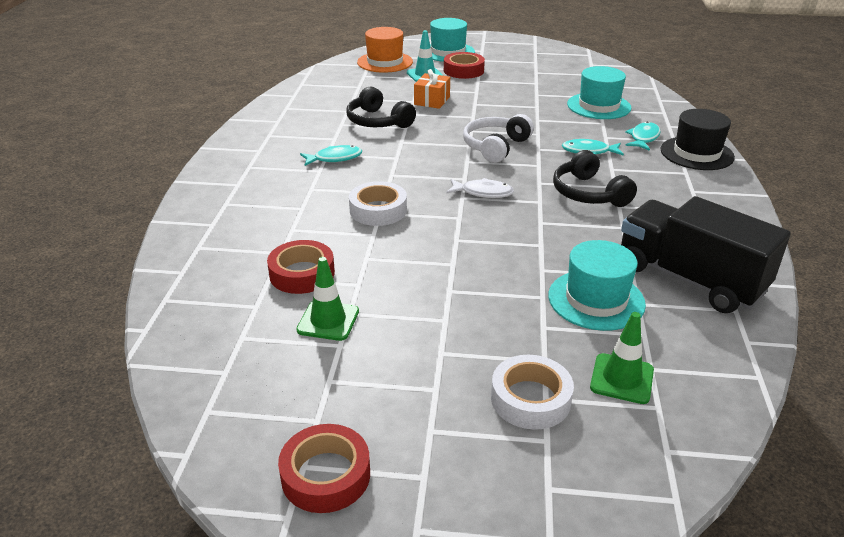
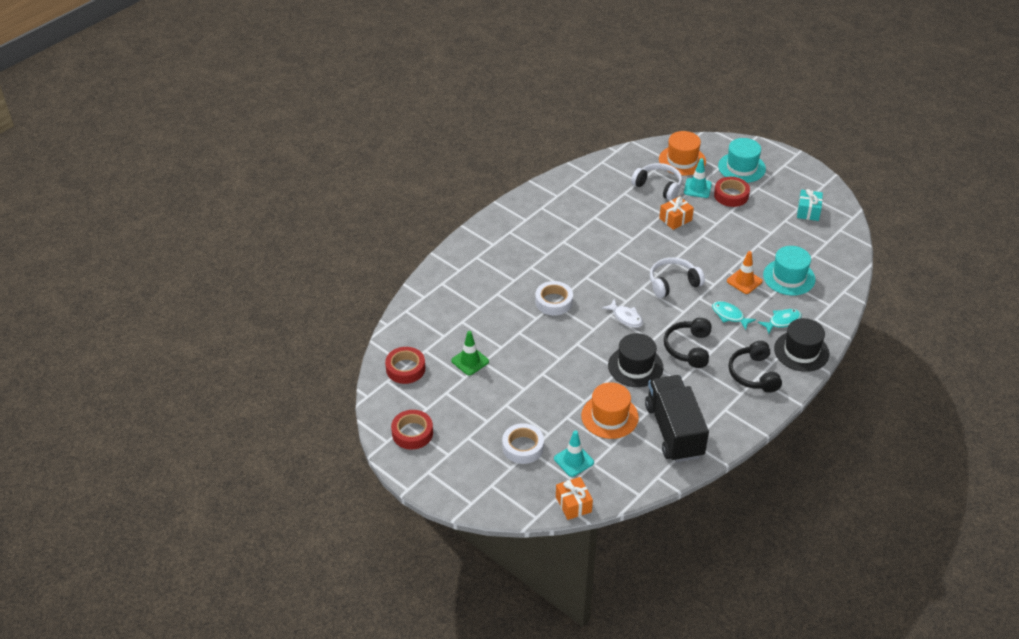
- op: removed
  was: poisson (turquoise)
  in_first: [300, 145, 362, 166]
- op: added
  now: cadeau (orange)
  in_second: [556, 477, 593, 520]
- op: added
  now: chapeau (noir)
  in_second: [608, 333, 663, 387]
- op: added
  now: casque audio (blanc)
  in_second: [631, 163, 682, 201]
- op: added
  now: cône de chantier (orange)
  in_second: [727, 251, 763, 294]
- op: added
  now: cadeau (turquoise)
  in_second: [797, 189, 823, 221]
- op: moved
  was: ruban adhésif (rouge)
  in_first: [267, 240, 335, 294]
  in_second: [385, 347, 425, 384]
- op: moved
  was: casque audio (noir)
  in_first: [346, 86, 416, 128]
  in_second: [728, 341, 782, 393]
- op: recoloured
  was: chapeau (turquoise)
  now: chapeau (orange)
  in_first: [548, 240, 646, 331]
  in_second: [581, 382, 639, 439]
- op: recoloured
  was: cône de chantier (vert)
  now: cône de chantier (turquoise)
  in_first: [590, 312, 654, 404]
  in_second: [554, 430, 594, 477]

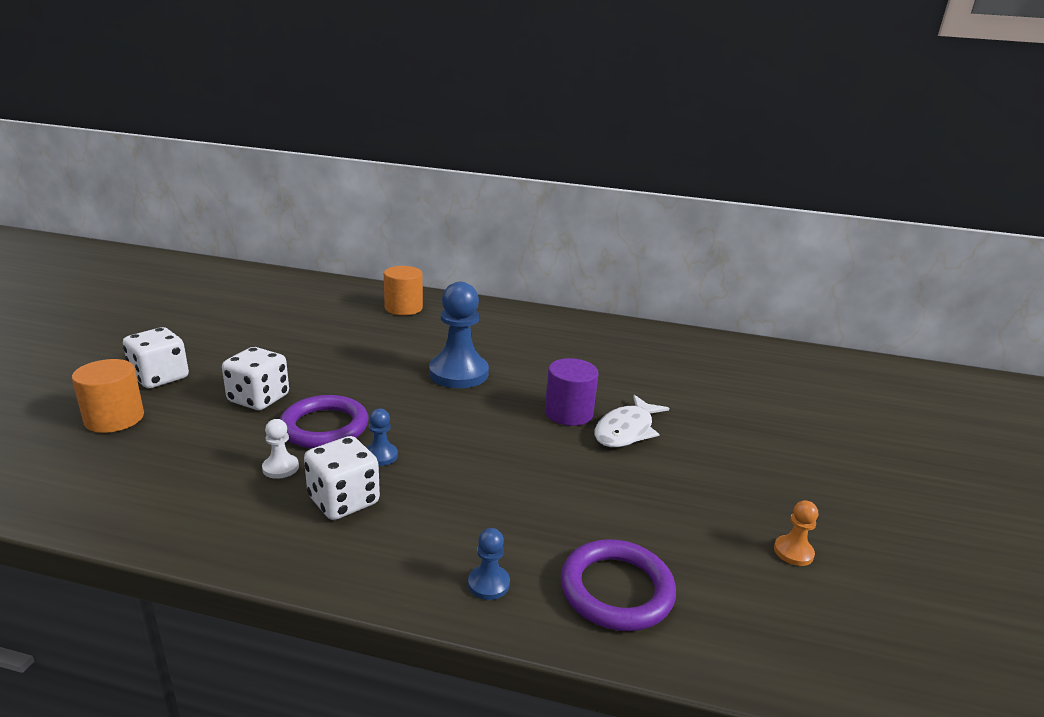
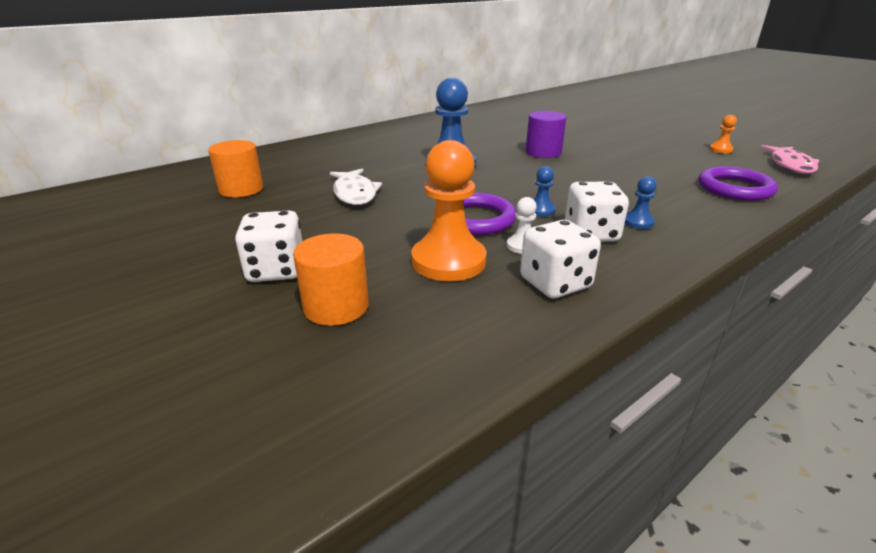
- op: added
  now: pion (orange)
  in_second: [411, 140, 486, 281]
- op: added
  now: poisson (rose)
  in_second: [760, 145, 820, 174]
- op: moved
  was: dé (blanc)
  in_first: [222, 347, 289, 410]
  in_second: [520, 220, 601, 298]
- op: moved
  was: cylindre (orange)
  in_first: [384, 266, 423, 315]
  in_second: [208, 140, 263, 197]
- op: moved
  was: pion (bleu)
  in_first: [468, 528, 510, 600]
  in_second: [625, 176, 657, 229]
- op: moved
  was: poisson (blanc)
  in_first: [594, 395, 669, 447]
  in_second: [330, 169, 382, 205]

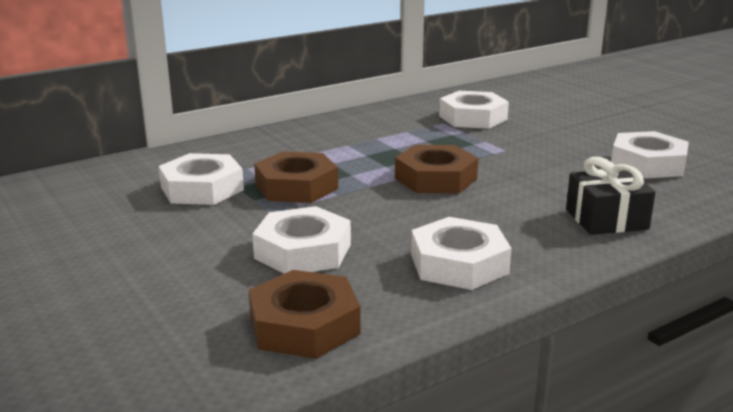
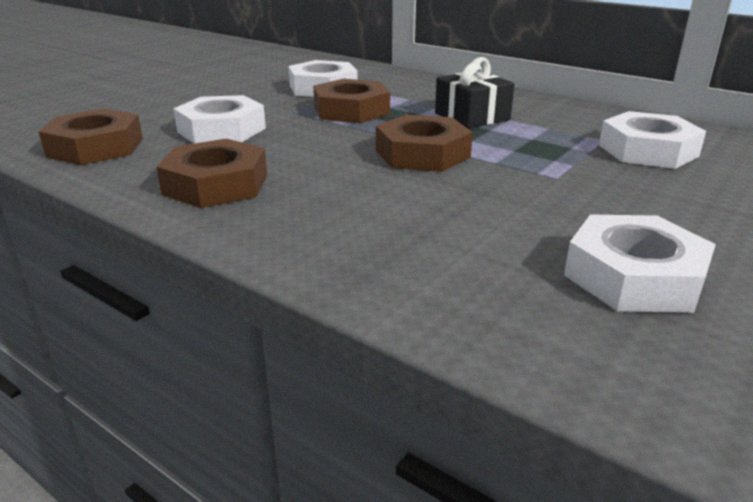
- op: moved
  was: cadeau (noir)
  in_first: [566, 157, 656, 235]
  in_second: [435, 57, 514, 129]
- op: recoloured
  was: écrou (blanc)
  now: écrou (marron)
  in_first: [411, 217, 512, 290]
  in_second: [157, 139, 267, 208]

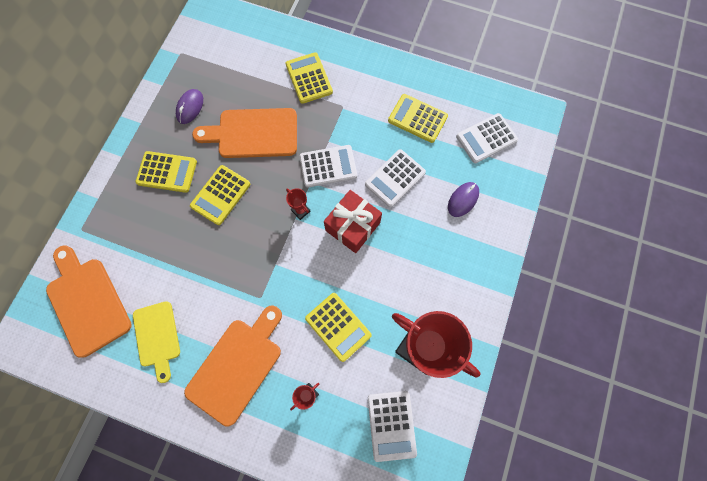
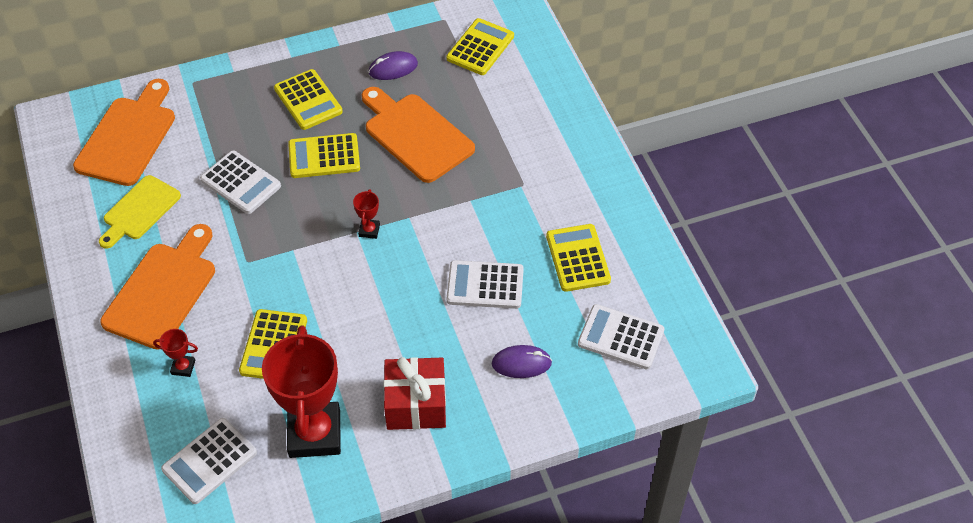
- op: moved
  was: calculatrice (jaune)
  in_first: [286, 52, 333, 104]
  in_second: [447, 18, 514, 75]
- op: moved
  was: calculatrice (blanc)
  in_first: [300, 145, 357, 187]
  in_second: [200, 151, 281, 214]
- op: moved
  was: cadeau (rouge)
  in_first: [324, 190, 382, 253]
  in_second: [384, 357, 446, 430]
- op: turned
  was: planche à découper (orange)
  in_first: [184, 306, 282, 426]
  in_second: [100, 224, 215, 350]
  clockwise: -60

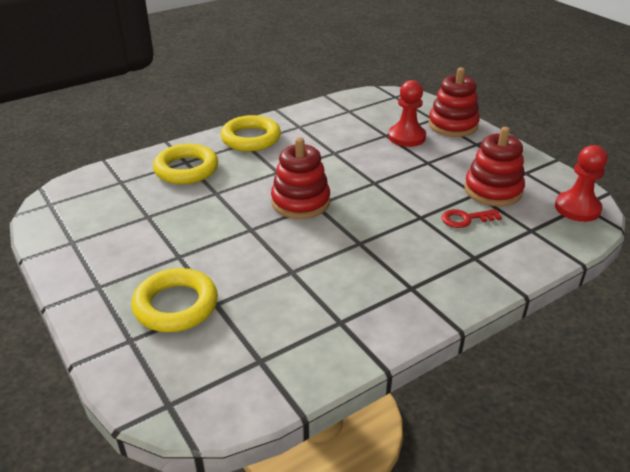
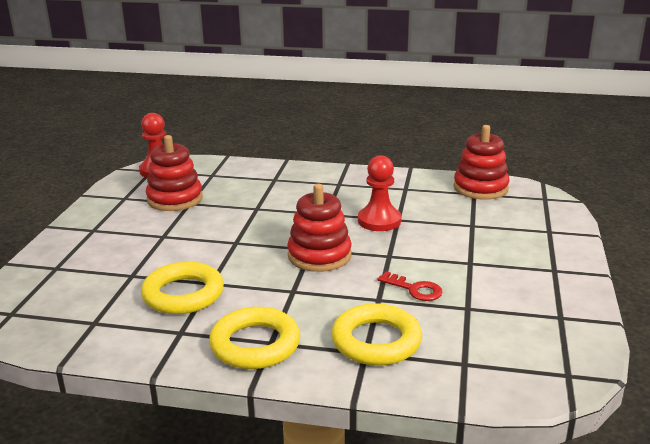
- op: moved
  was: anneau (jaune)
  in_first: [131, 268, 218, 332]
  in_second: [141, 262, 224, 314]
- op: moved
  was: pion (rouge)
  in_first: [388, 80, 426, 147]
  in_second: [358, 155, 401, 231]
- op: moved
  was: jouet à empiler (rouge)
  in_first: [428, 68, 480, 137]
  in_second: [453, 125, 510, 200]
- op: moved
  was: clé (rouge)
  in_first: [442, 209, 502, 228]
  in_second: [377, 271, 443, 301]

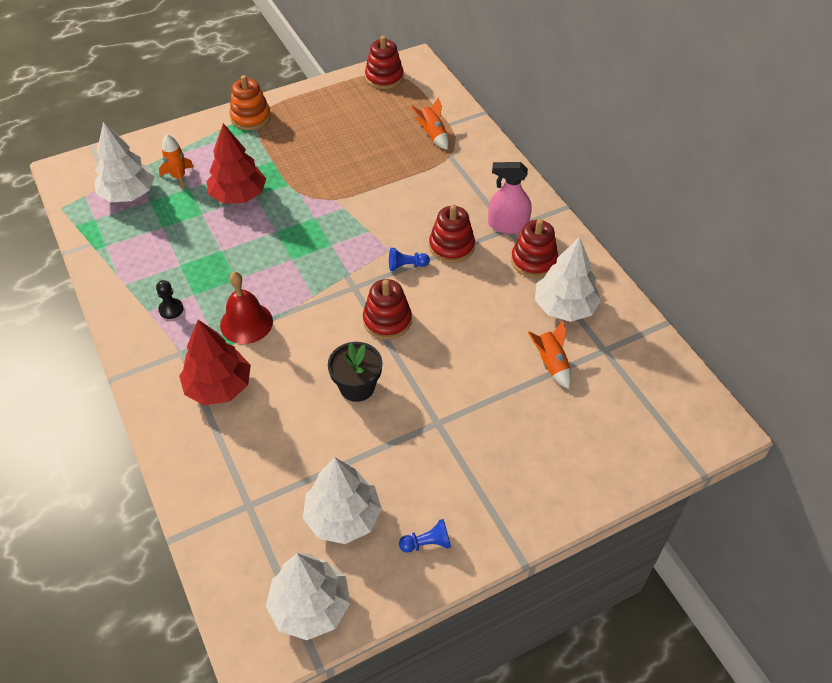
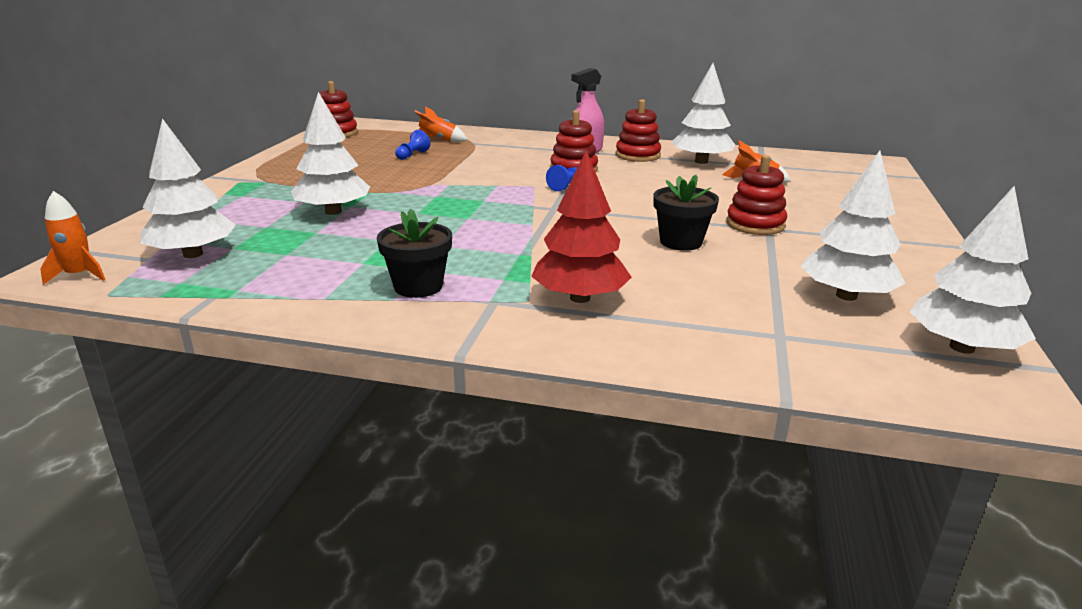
- op: removed
  was: cloche (rouge)
  in_first: [220, 272, 273, 344]
- op: removed
  was: jouet à empiler (orange)
  in_first: [230, 75, 271, 130]
- op: moved
  was: fusée (orange)
  in_first: [159, 134, 194, 190]
  in_second: [40, 191, 106, 285]
- op: moved
  was: jouet à empiler (rouge)
  in_first: [363, 279, 412, 340]
  in_second: [726, 155, 787, 235]
- op: moved
  was: pion (bleu)
  in_first: [399, 519, 451, 553]
  in_second: [395, 130, 430, 160]
- op: replaced
  was: pion (noir)
  now: pot de fleurs (noir)
  in_first: [156, 280, 183, 319]
  in_second: [377, 209, 452, 298]
- op: recoloured
  was: arbre (rouge)
  now: arbre (blanc)
  in_first: [206, 123, 266, 204]
  in_second: [291, 92, 370, 215]

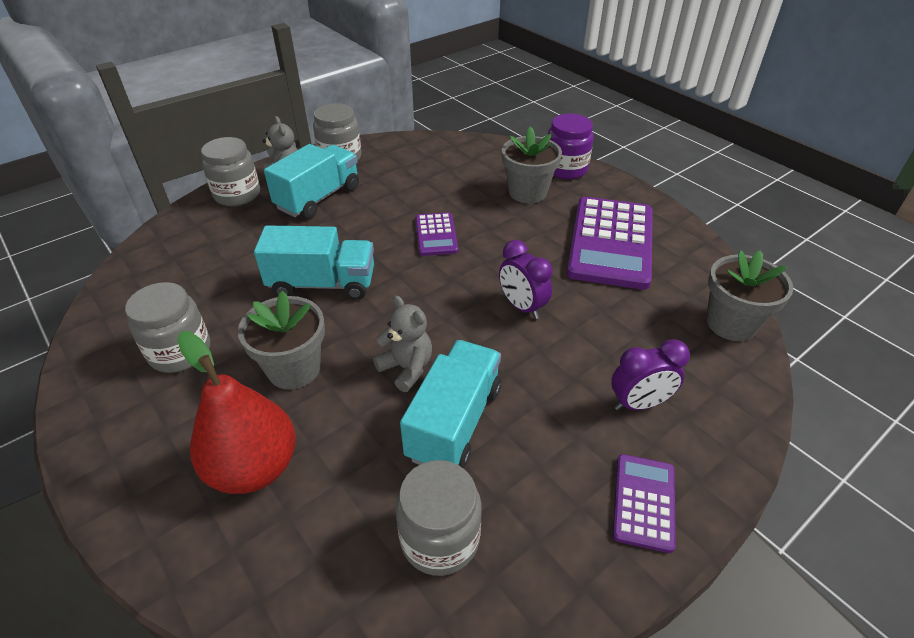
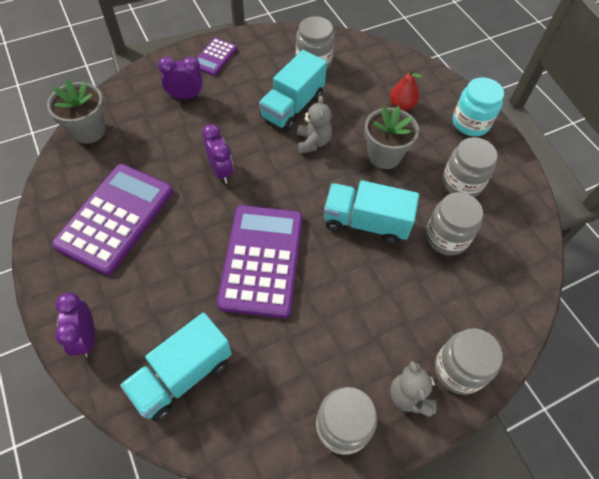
- op: removed
  was: pot de fleurs (gris)
  in_first: [502, 126, 562, 203]
- op: added
  now: bocal (gris)
  in_second: [426, 192, 483, 256]
- op: added
  now: bocal (turquoise)
  in_second: [453, 77, 504, 136]
- op: moved
  was: camion (turquoise)
  in_first: [264, 144, 359, 219]
  in_second: [120, 312, 232, 422]
- op: replaced
  was: bocal (violet)
  now: réveil (violet)
  in_first: [548, 114, 594, 179]
  in_second: [55, 293, 95, 358]
- op: turned
  was: ours en peluche (gris)
  in_first: [373, 296, 432, 392]
  in_second: [297, 95, 332, 154]
  clockwise: -150
- op: resized
  was: poire (rouge)
  in_first: [177, 331, 296, 494]
  in_second: [390, 69, 422, 111]
  ratio: 0.57
- op: resized
  was: calculatrice (violet)
  in_first: [415, 212, 458, 256]
  in_second: [217, 205, 303, 318]
  ratio: 2.0

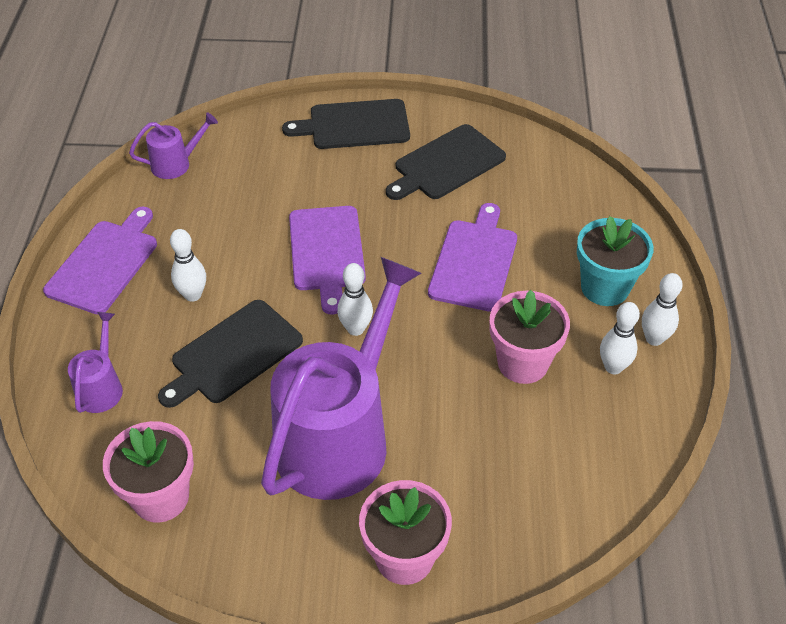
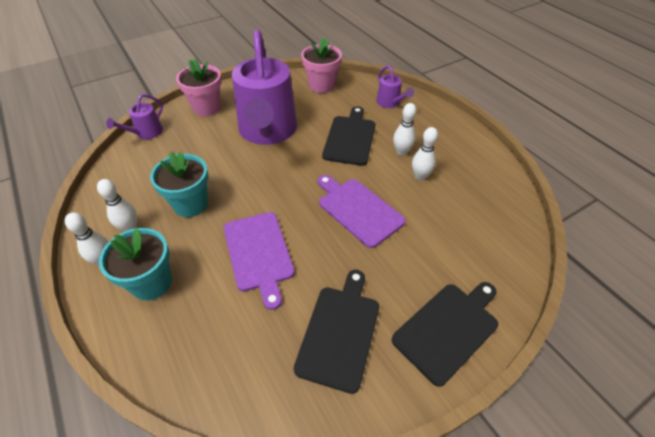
- op: removed
  was: planche à découper (violet)
  in_first: [43, 207, 157, 314]
- op: moved
  was: arrosoir (violet)
  in_first: [129, 112, 218, 179]
  in_second: [106, 94, 163, 139]
- op: moved
  was: quille (blanc)
  in_first: [337, 263, 373, 336]
  in_second: [412, 127, 438, 181]
- op: recoloured
  was: pot de fleurs (rose)
  now: pot de fleurs (turquoise)
  in_first: [490, 290, 570, 384]
  in_second: [150, 151, 208, 217]

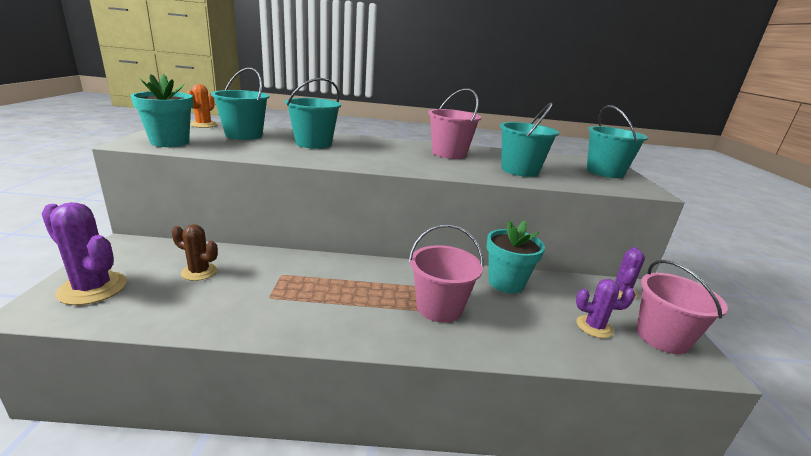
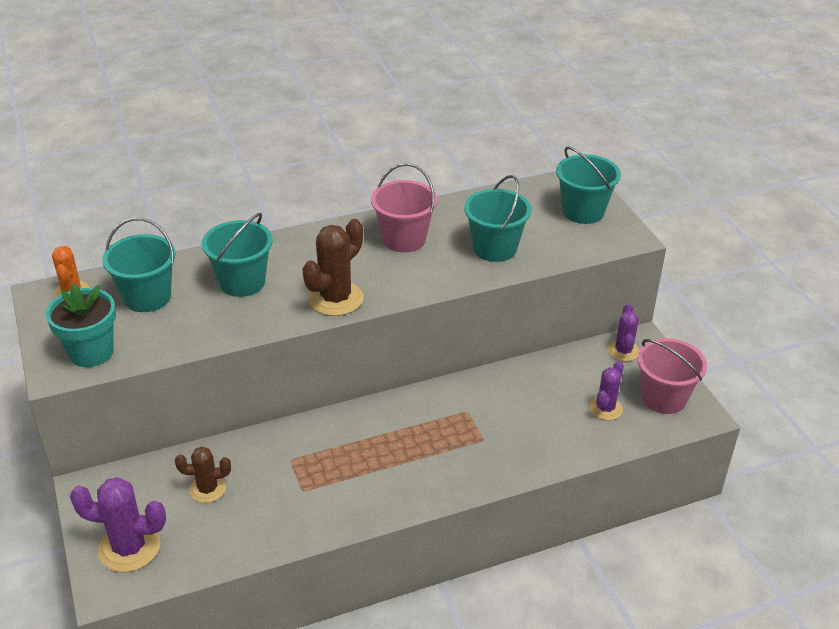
- op: removed
  was: seau (rose)
  in_first: [409, 224, 484, 323]
- op: removed
  was: pot de fleurs (turquoise)
  in_first: [486, 221, 545, 294]
- op: added
  now: cactus (marron)
  in_second: [302, 219, 363, 316]
- op: turned
  was: cactus (violet)
  in_first: [576, 279, 635, 338]
  in_second: [589, 361, 624, 420]
  clockwise: -45

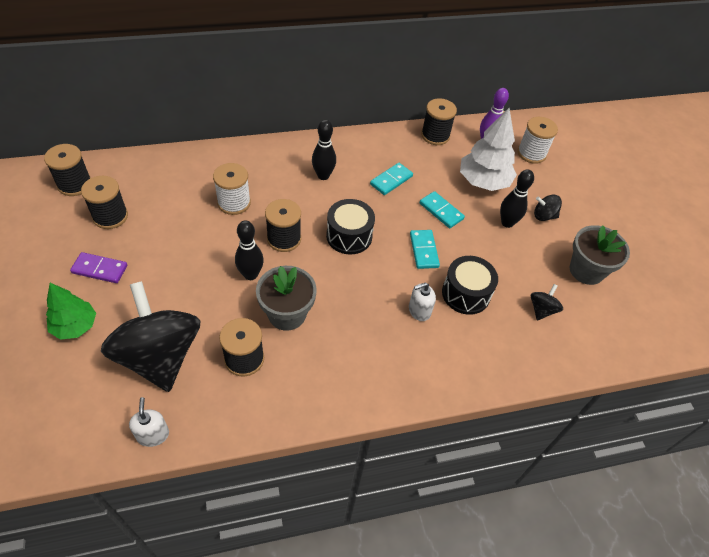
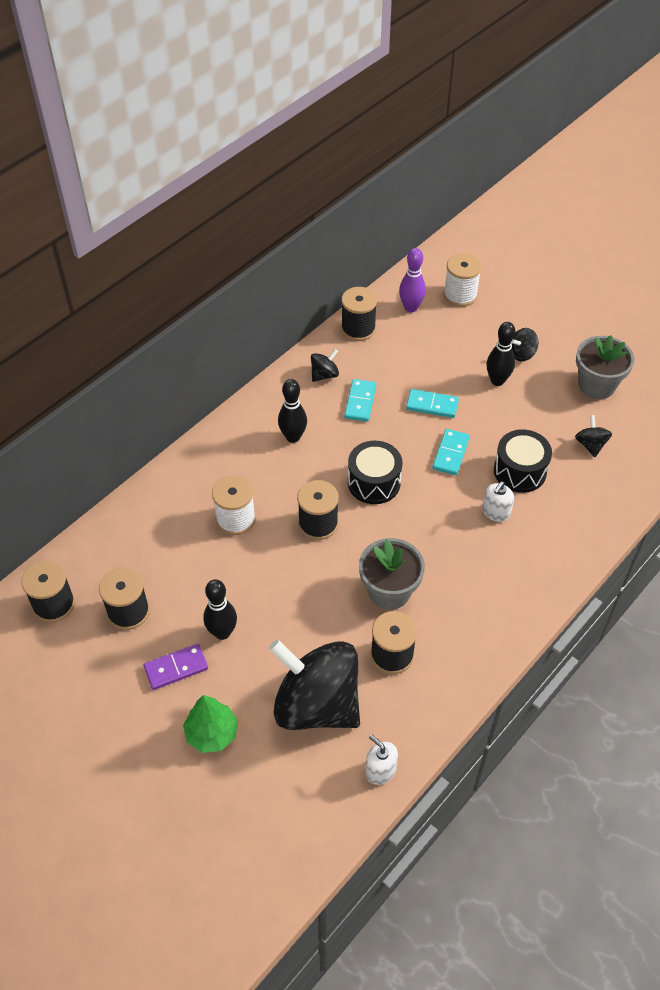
- op: removed
  was: arbre (blanc)
  in_first: [460, 108, 517, 191]
- op: added
  now: toupie (noir)
  in_second: [311, 349, 339, 382]
- op: moved
  was: quille (noir)
  in_first: [235, 220, 264, 280]
  in_second: [203, 579, 237, 640]
- op: turned
  was: domino (turquoise)
  in_first: [410, 230, 440, 269]
  in_second: [432, 429, 470, 475]
  clockwise: 60

